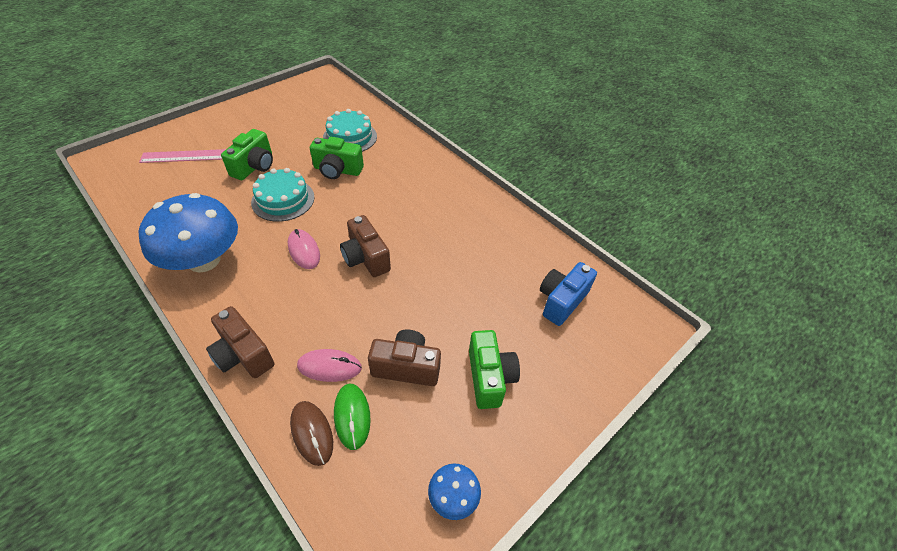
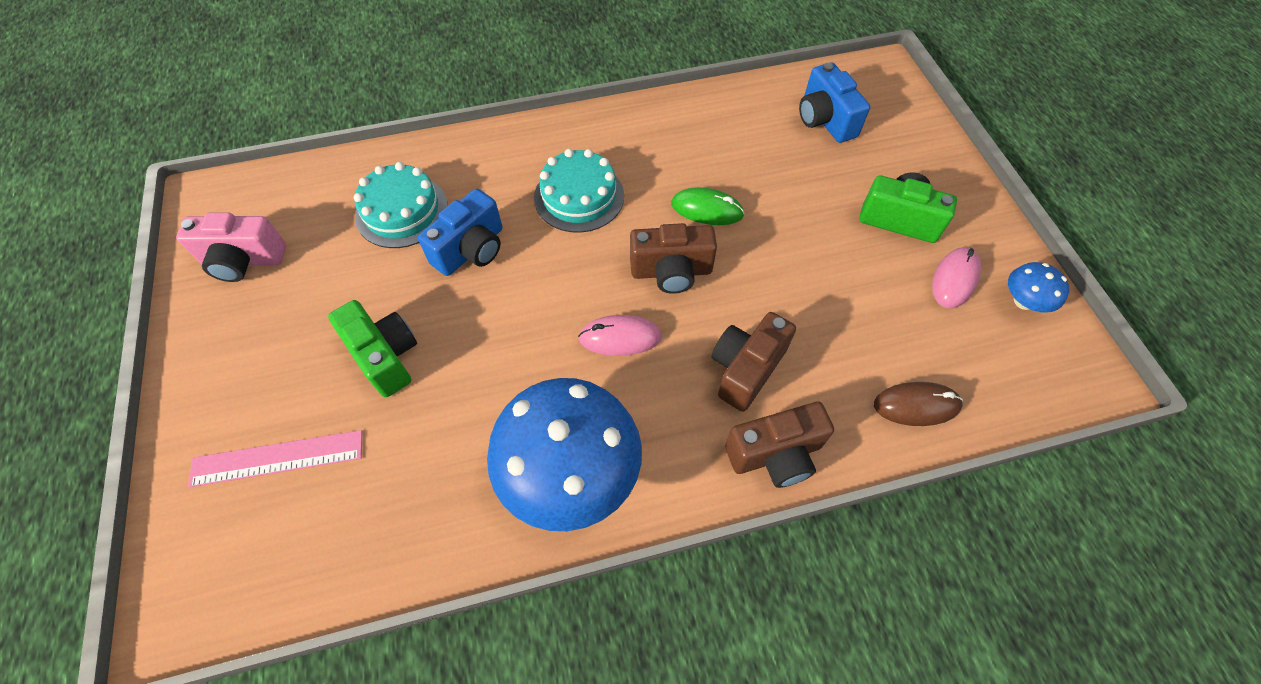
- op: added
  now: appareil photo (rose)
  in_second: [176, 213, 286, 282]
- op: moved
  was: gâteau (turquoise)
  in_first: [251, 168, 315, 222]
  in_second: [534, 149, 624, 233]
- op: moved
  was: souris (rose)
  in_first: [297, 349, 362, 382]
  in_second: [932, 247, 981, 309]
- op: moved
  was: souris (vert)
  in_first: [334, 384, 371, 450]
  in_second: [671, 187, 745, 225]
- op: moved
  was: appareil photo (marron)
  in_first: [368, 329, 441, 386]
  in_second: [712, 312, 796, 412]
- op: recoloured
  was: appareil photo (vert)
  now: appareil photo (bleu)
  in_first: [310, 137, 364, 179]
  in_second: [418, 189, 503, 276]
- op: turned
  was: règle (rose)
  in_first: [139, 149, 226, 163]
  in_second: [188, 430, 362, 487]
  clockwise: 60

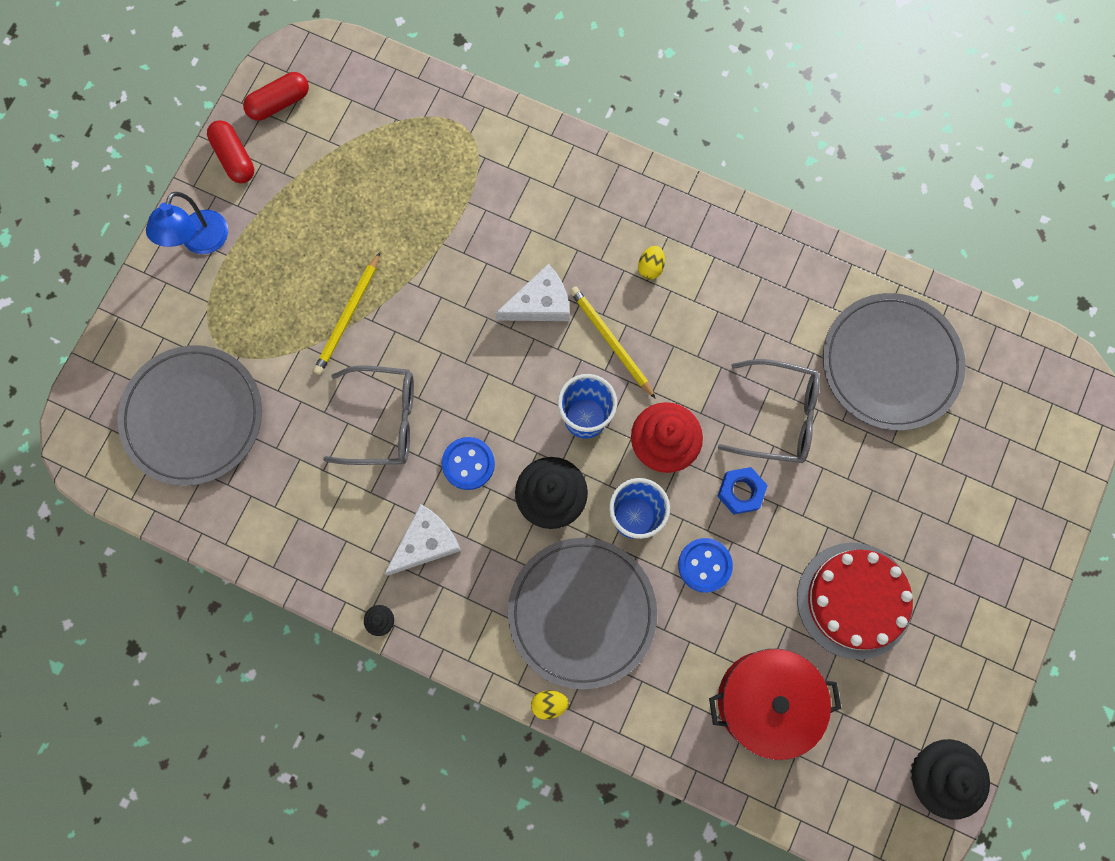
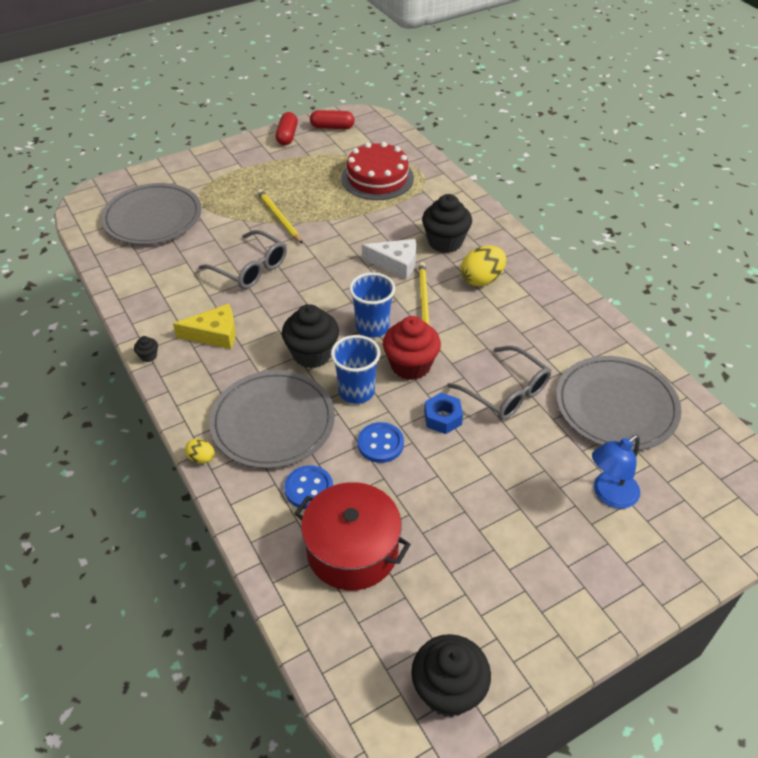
- op: added
  now: muffin (noir)
  in_second: [422, 194, 472, 253]
- op: moved
  was: lampe (bleu)
  in_first: [146, 192, 228, 254]
  in_second: [592, 435, 640, 509]
- op: moved
  was: bouton (bleu)
  in_first: [442, 437, 495, 490]
  in_second: [284, 465, 333, 509]
- op: moved
  was: gâteau (rouge)
  in_first: [797, 543, 913, 659]
  in_second: [341, 142, 414, 200]
- op: recoloured
  was: fromage (blanc)
  now: fromage (jaune)
  in_first: [384, 504, 461, 576]
  in_second: [173, 304, 235, 349]
- op: turned
  was: crayon (jaune)
  in_first: [313, 252, 380, 375]
  in_second: [257, 189, 303, 244]
  clockwise: 90
- op: resized
  was: œuf (jaune)
  in_first: [638, 246, 665, 280]
  in_second: [461, 246, 506, 286]
  ratio: 1.88

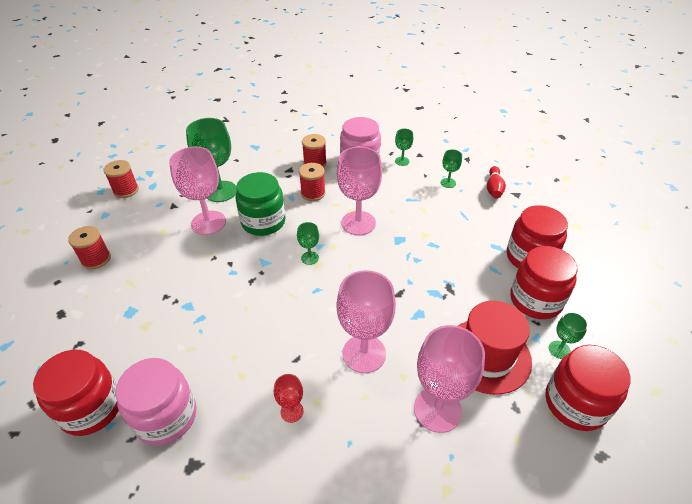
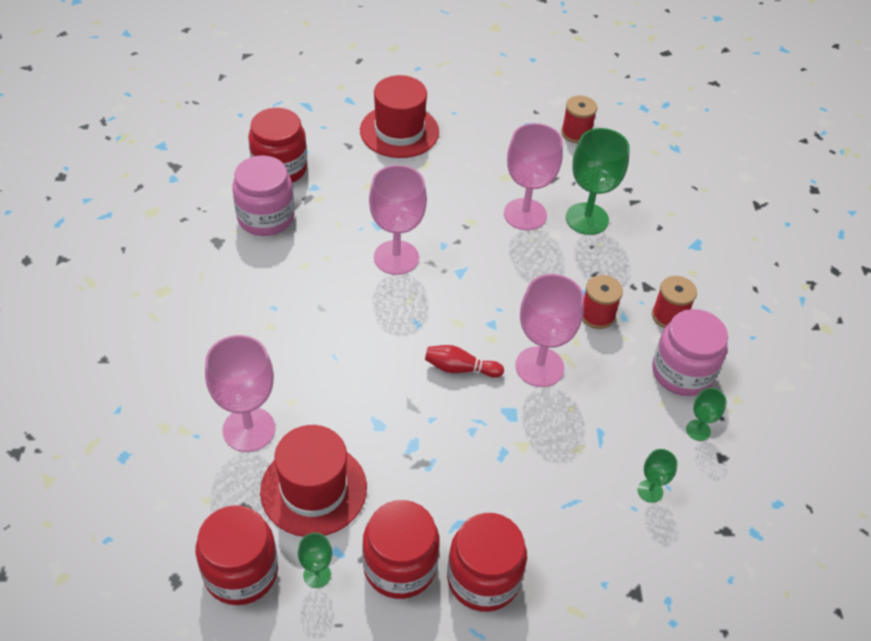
- op: removed
  was: bobine (rouge)
  in_first: [68, 226, 111, 269]
- op: removed
  was: bocal (vert)
  in_first: [236, 172, 286, 236]
- op: removed
  was: verre à pied (rouge)
  in_first: [274, 374, 304, 423]
- op: removed
  was: verre à pied (vert)
  in_first: [297, 222, 319, 265]
- op: added
  now: chapeau (rouge)
  in_second: [360, 75, 439, 158]
- op: moved
  was: verre à pied (rose)
  in_first: [336, 270, 396, 373]
  in_second: [369, 165, 427, 275]
- op: moved
  was: quille (rouge)
  in_first: [487, 166, 506, 199]
  in_second: [425, 345, 504, 378]

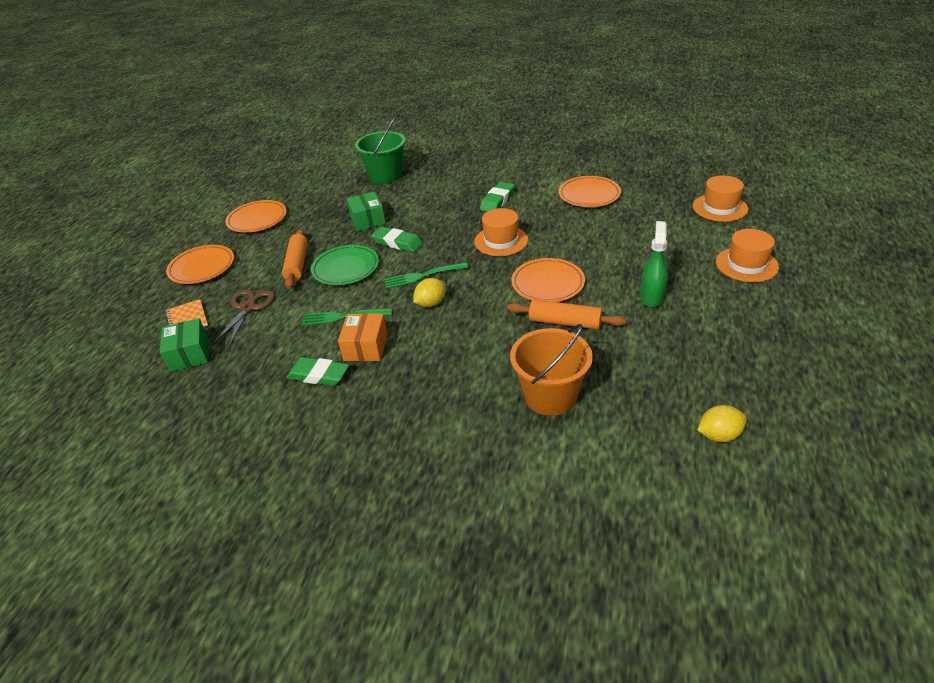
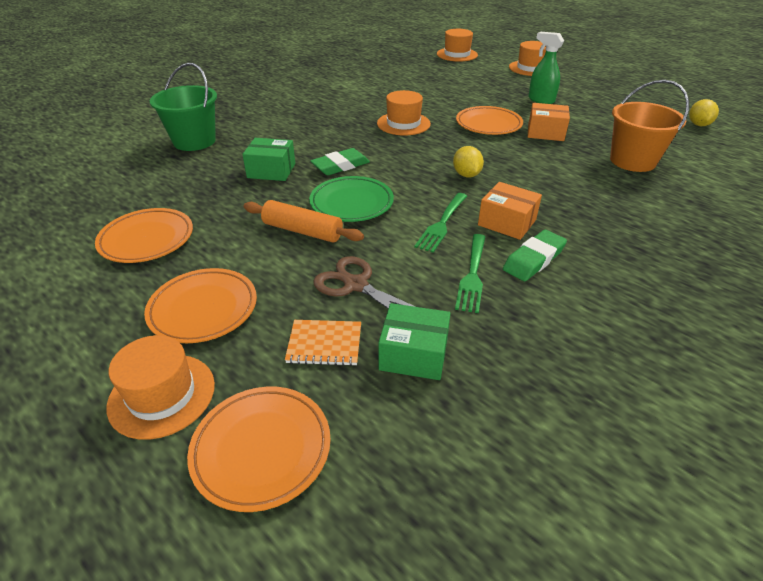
- op: removed
  was: gomme (vert)
  in_first: [480, 182, 515, 212]
- op: added
  now: chapeau (orange)
  in_second: [107, 335, 215, 440]
- op: moved
  was: fourchette (vert)
  in_first: [384, 262, 468, 289]
  in_second: [455, 234, 485, 313]
- op: moved
  was: assiette (orange)
  in_first: [559, 176, 621, 207]
  in_second: [187, 387, 331, 512]
- op: replaced
  was: rouleau à pâtisserie (orange)
  now: boîte (orange)
  in_first: [507, 299, 626, 330]
  in_second: [528, 103, 570, 141]

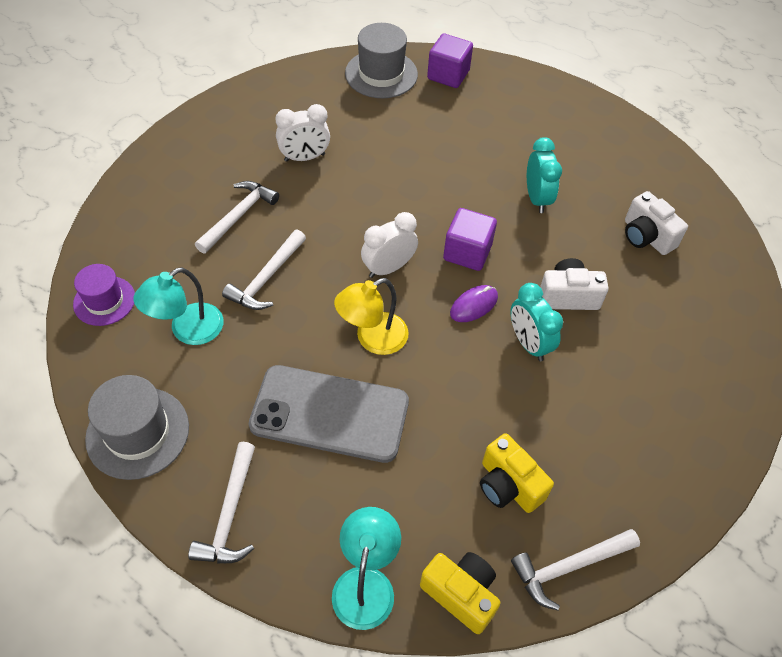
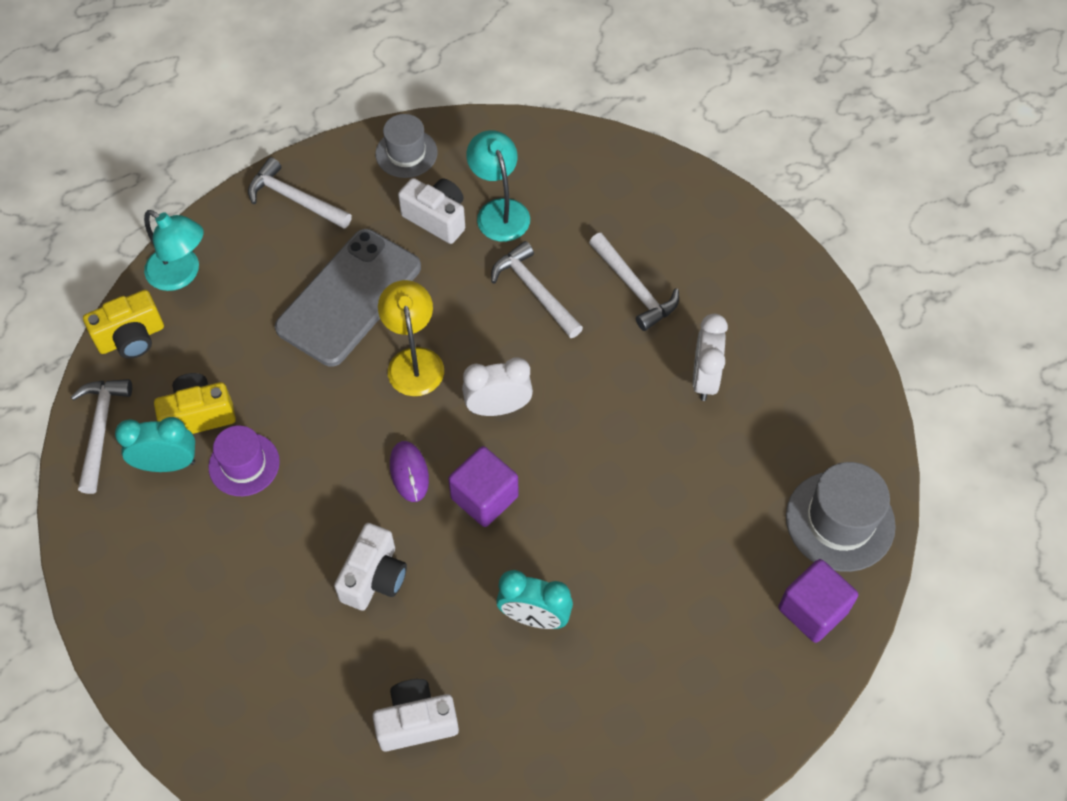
- op: added
  now: appareil photo (blanc)
  in_second: [398, 178, 465, 244]
- op: moved
  was: chapeau (violet)
  in_first: [73, 264, 135, 326]
  in_second: [209, 425, 280, 496]
- op: moved
  was: réveil (turquoise)
  in_first: [511, 283, 563, 361]
  in_second: [115, 417, 195, 472]
- op: turned
  was: réveil (blanc)
  in_first: [361, 212, 418, 278]
  in_second: [462, 358, 533, 416]
  clockwise: -90
- op: resized
  was: chapeau (gris)
  in_first: [85, 375, 189, 480]
  in_second: [375, 114, 438, 178]
  ratio: 0.66

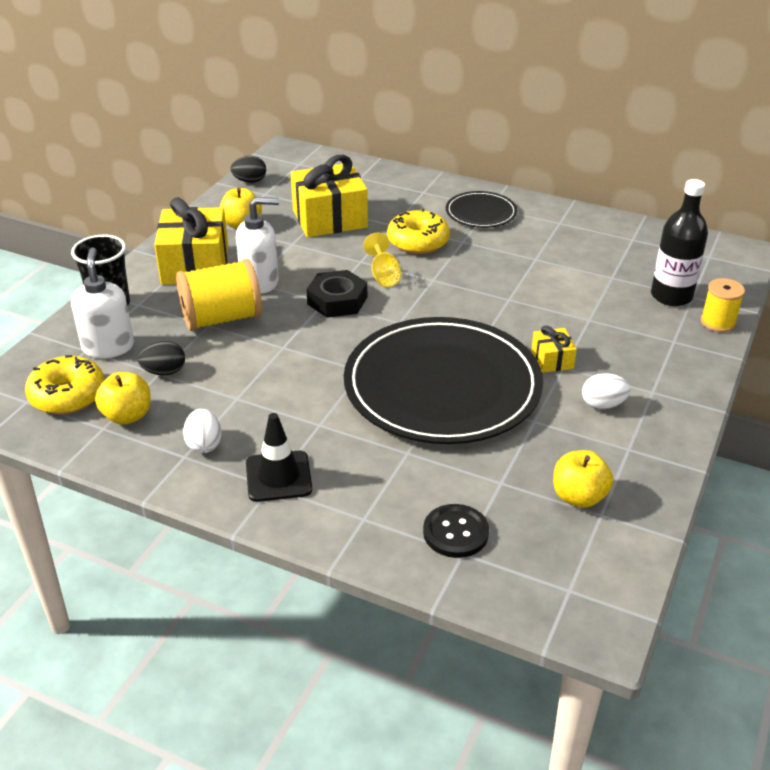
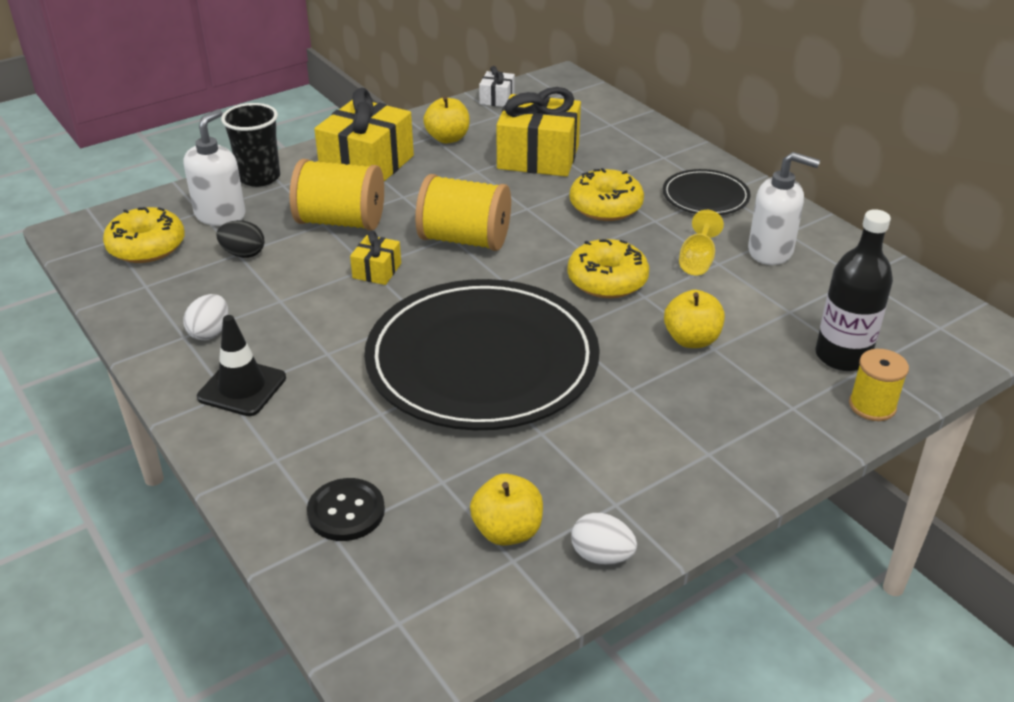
- op: added
  now: beignet (jaune)
  in_second: [567, 239, 649, 298]
- op: moved
  was: pomme (jaune)
  in_first: [95, 372, 150, 425]
  in_second: [664, 290, 725, 348]
- op: moved
  was: distributeur de savon (blanc)
  in_first: [236, 197, 279, 294]
  in_second: [748, 152, 820, 265]
- op: moved
  was: verre à pied (jaune)
  in_first: [363, 233, 401, 287]
  in_second: [679, 210, 724, 275]
- op: moved
  was: cadeau (jaune)
  in_first: [531, 326, 577, 373]
  in_second: [350, 231, 401, 285]
- op: moved
  was: œuf (blanc)
  in_first: [582, 373, 631, 409]
  in_second: [571, 513, 637, 565]
- op: replaced
  was: œuf (noir)
  now: cadeau (blanc)
  in_first: [230, 156, 266, 183]
  in_second: [479, 66, 515, 107]
- op: replaced
  was: écrou (noir)
  now: bobine (jaune)
  in_first: [306, 270, 367, 318]
  in_second: [415, 174, 511, 251]

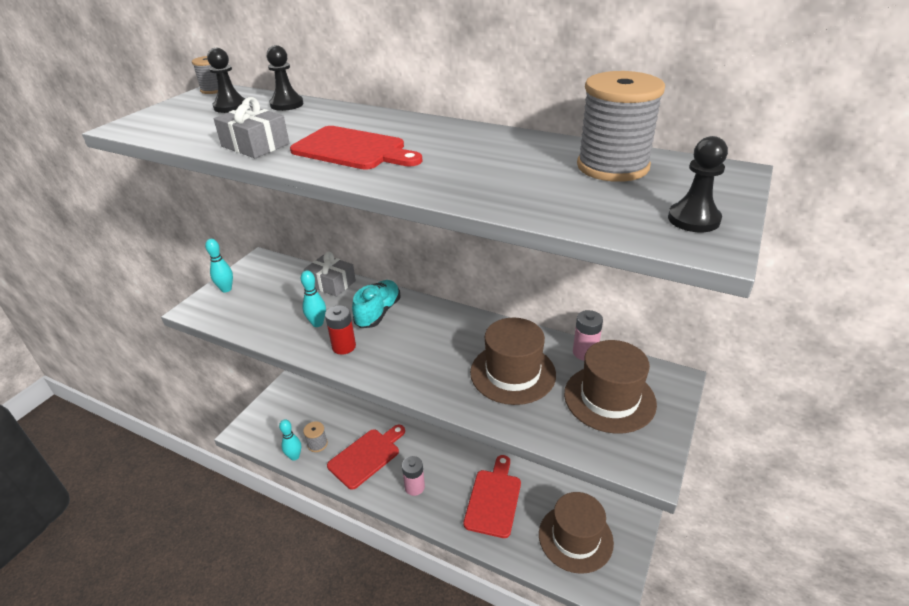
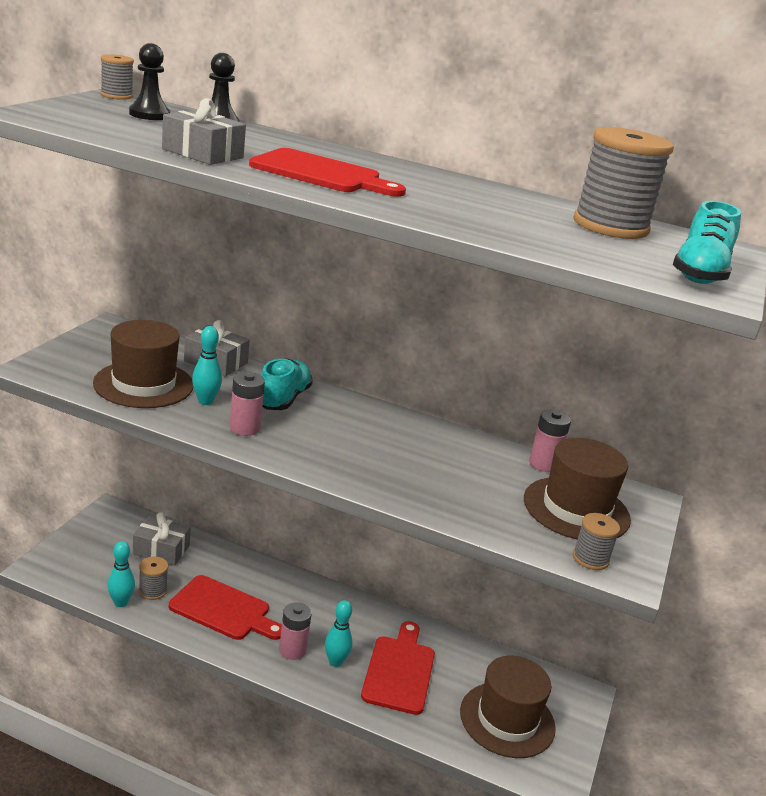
- op: added
  now: cadeau (gris)
  in_second: [133, 512, 191, 566]
- op: added
  now: bobine (gris)
  in_second: [573, 513, 620, 570]
- op: moved
  was: quille (turquoise)
  in_first: [205, 239, 233, 292]
  in_second: [325, 600, 353, 667]
- op: moved
  was: chapeau (marron)
  in_first: [470, 318, 556, 405]
  in_second: [93, 320, 193, 408]
- op: replaced
  was: pion (noir)
  now: chaussure (turquoise)
  in_first: [668, 136, 728, 232]
  in_second: [673, 201, 741, 284]
- op: recoloured
  was: pile (rouge)
  now: pile (rose)
  in_first: [325, 305, 356, 355]
  in_second: [230, 372, 265, 436]
- op: turned
  was: planche à découper (rouge)
  in_first: [327, 425, 405, 490]
  in_second: [169, 575, 282, 640]
  clockwise: 75

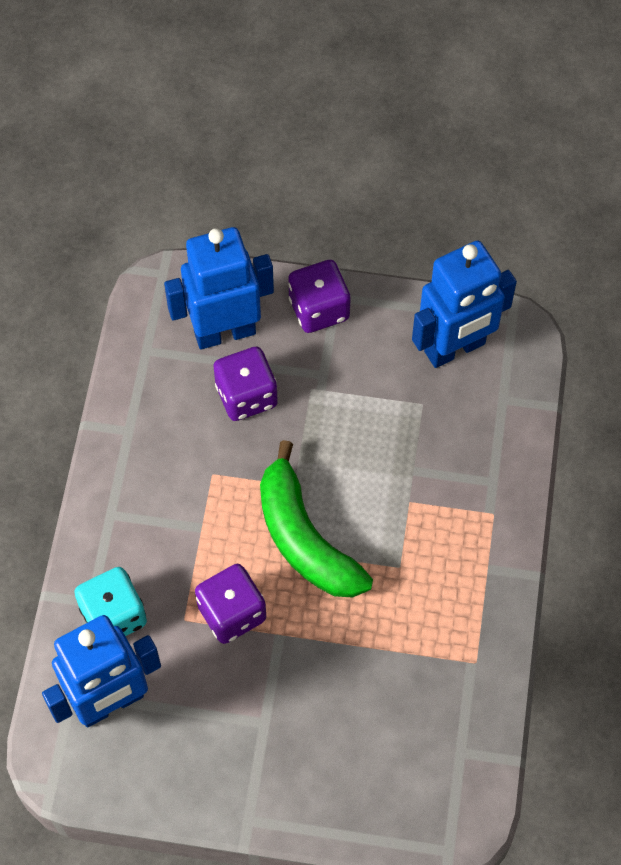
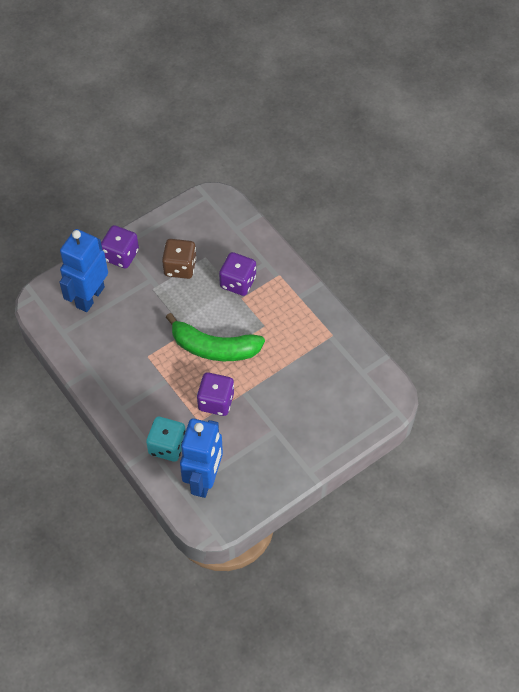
- op: removed
  was: robot (bleu)
  in_first: [412, 240, 517, 368]
- op: added
  now: dé (marron)
  in_second: [162, 239, 197, 279]
- op: moved
  was: dé (violet)
  in_first: [214, 347, 278, 421]
  in_second: [219, 252, 256, 296]

